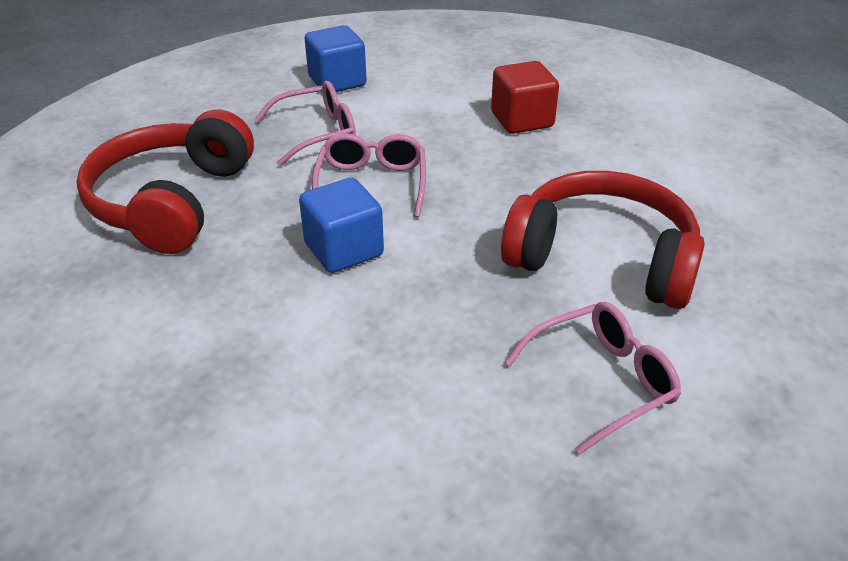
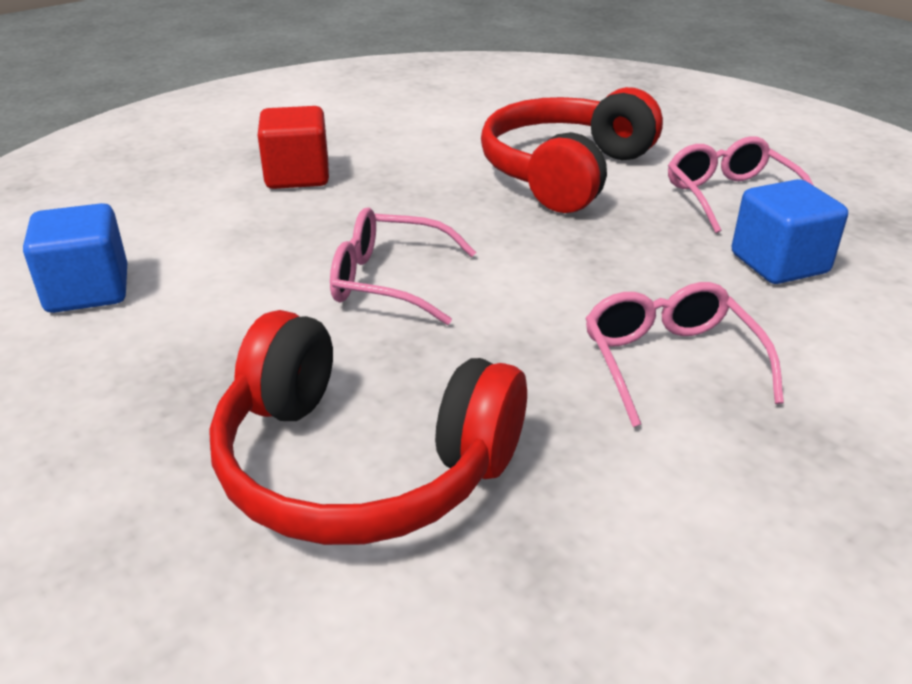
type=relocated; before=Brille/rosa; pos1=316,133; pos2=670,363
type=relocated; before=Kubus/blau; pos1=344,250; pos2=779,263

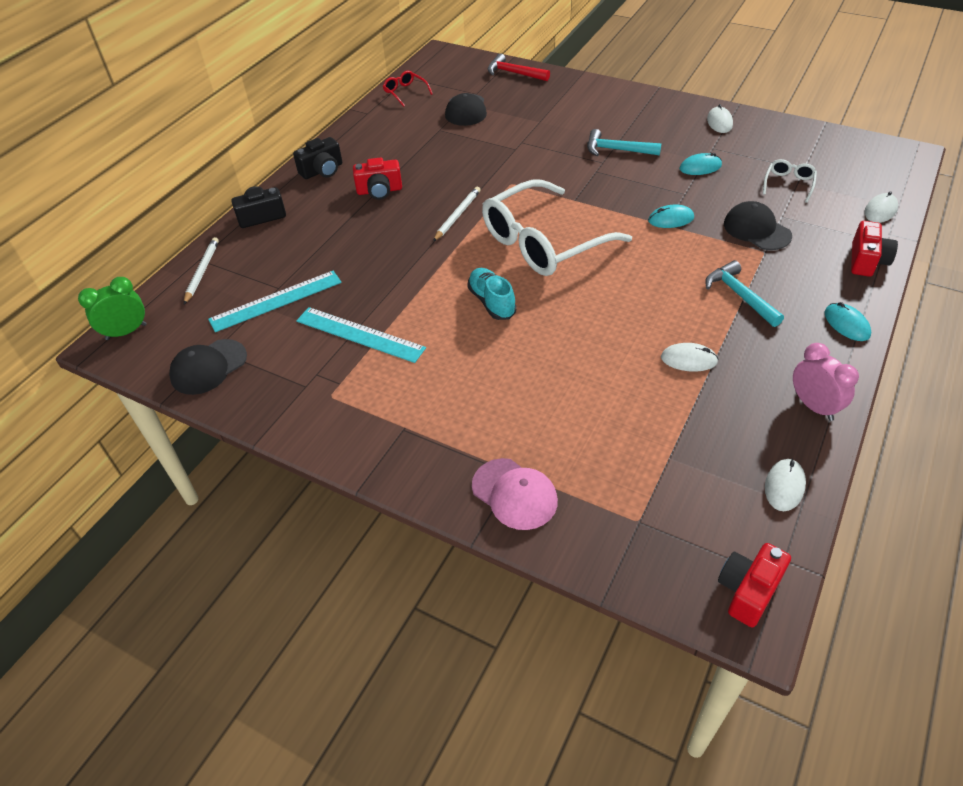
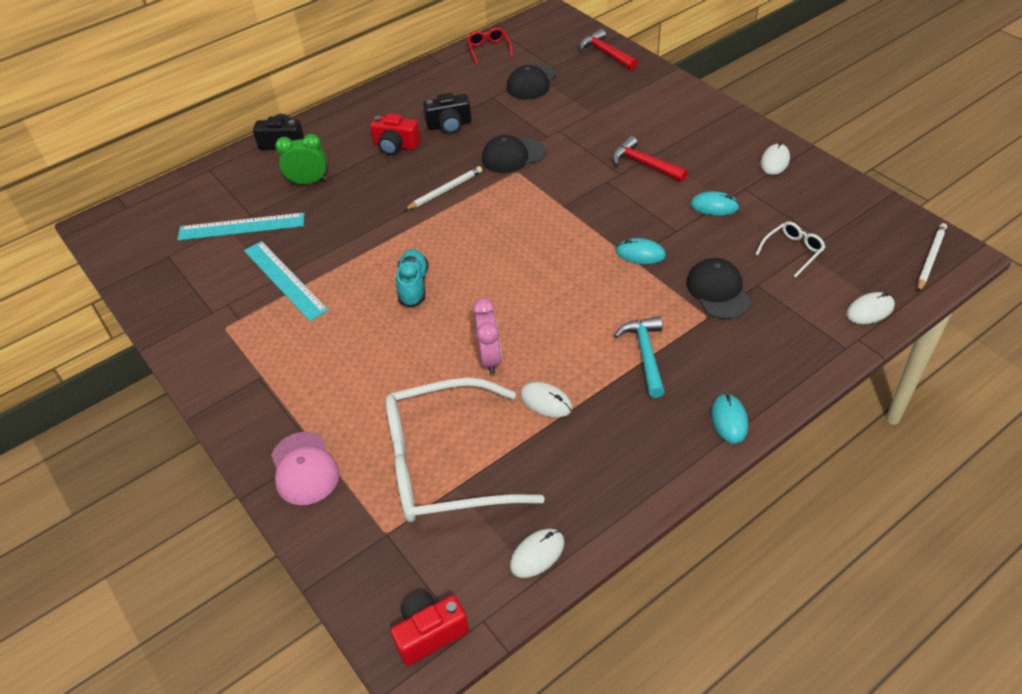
type=relocated; before=Wecker/grün; pos1=126,332; pos2=308,182
type=relocated; before=Brille/weiß; pos1=544,242; pos2=444,464
type=relocated; before=Kamera/schwarz; pos1=322,171; pos2=449,125
type=relocated; before=Wecker/rosa; pos1=813,406; pos2=490,359
type=relocated; before=Kappe/schwarz; pos1=208,367; pos2=513,156
type=colour; before=Hammer/türkis; after=Hammer/rot; pos1=617,150; pos2=644,164
type=relocated; before=Bleistift/weiß; pos1=202,272; pos2=930,259
type=missing; before=Kamera/rot; pos1=866,261

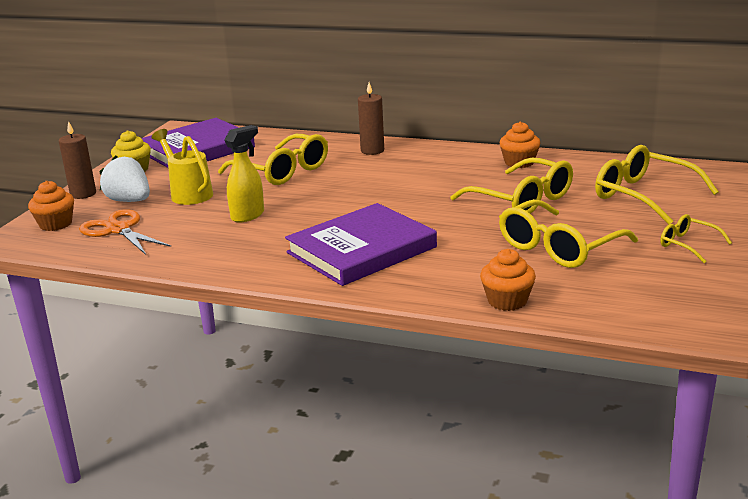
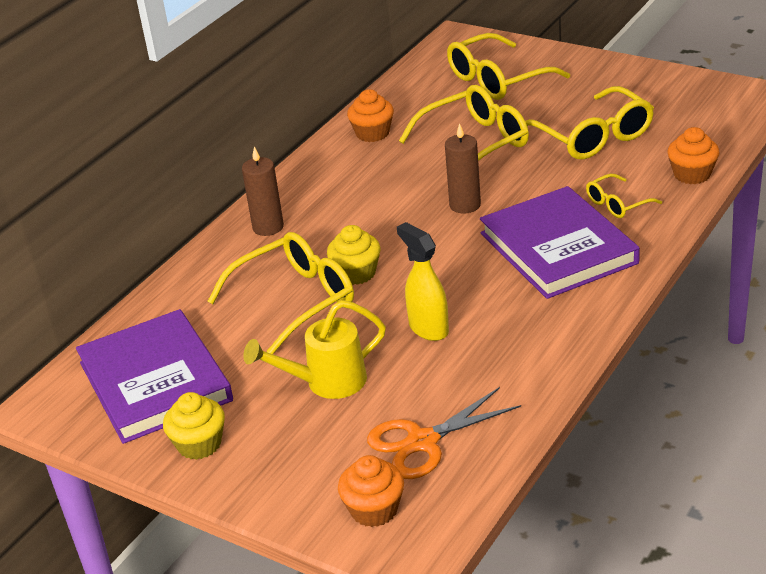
type=appeared; after=Muffin/gelb; pos2=356,273
type=relocated; before=Kerze/braun; pos1=83,194; pos2=465,205
type=relocated; before=Brille/gelb; pos1=688,245; pos2=617,204
type=missing; before=Erdbeere/weiß; pos1=129,201

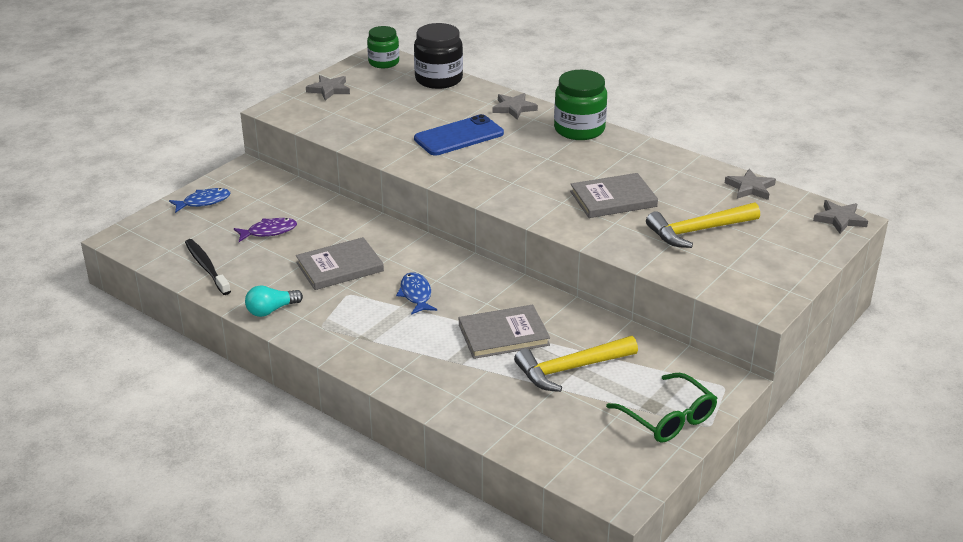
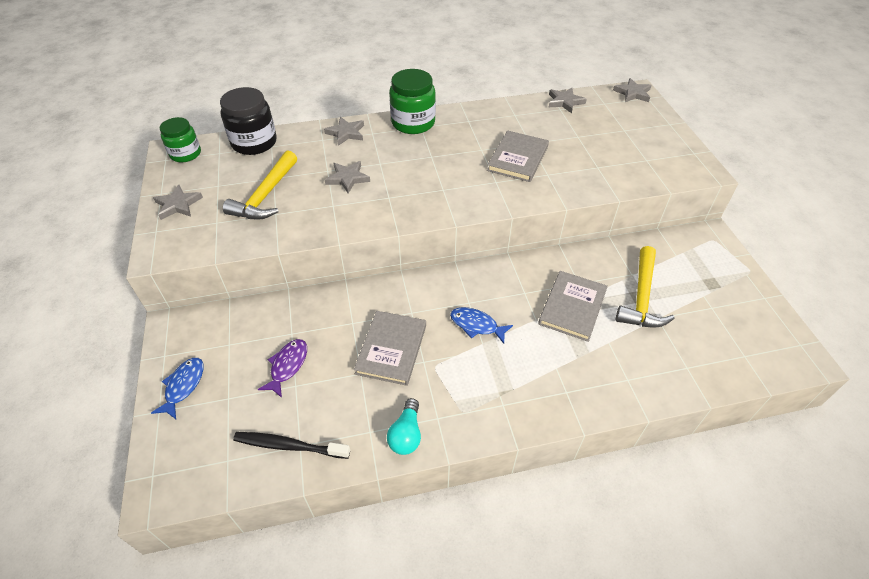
type=relocated; before=Hammer/gelb; pos1=698,231; pos2=265,196
type=exchanged; before=Handy/blau; after=Stern/grau; pos1=459,136; pos2=348,178
type=missing; before=Brille/grün; pos1=668,418

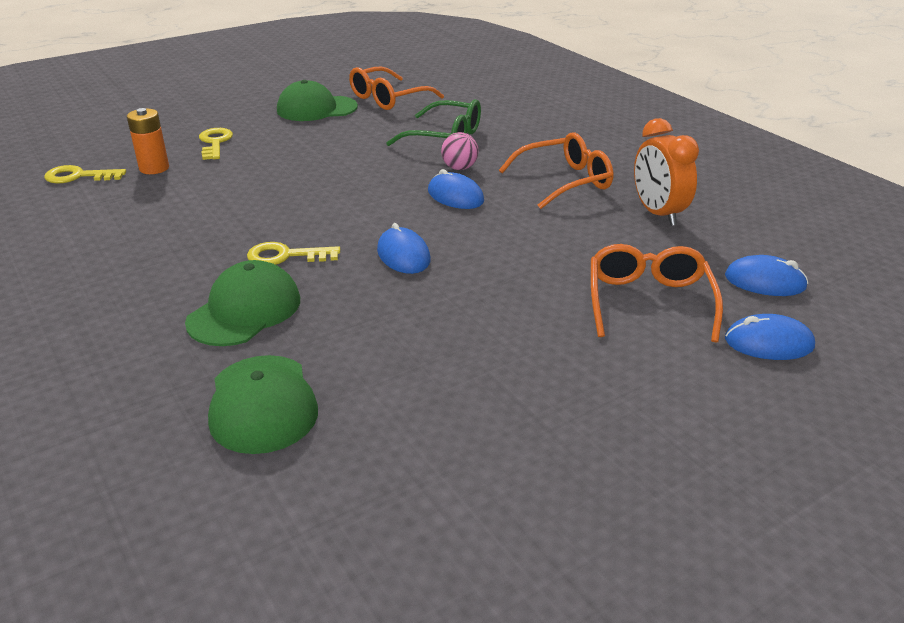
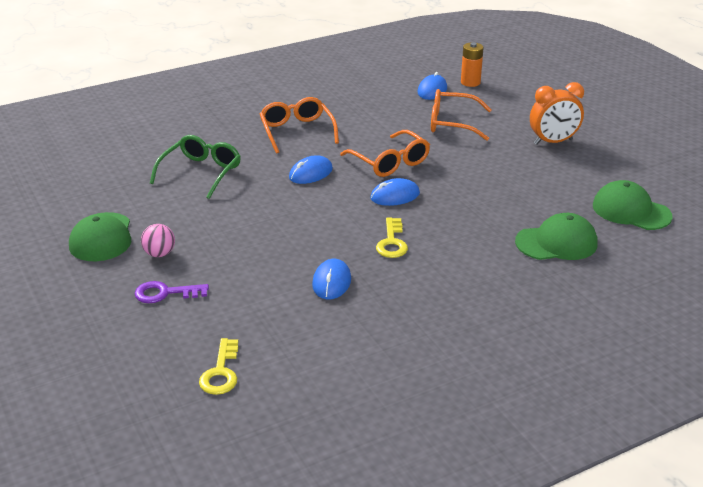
type=colour; before=Schlüssel/gelb; after=Schlüssel/lila; pos1=215,143; pos2=165,293
type=relocated; before=Ball/rosa; pos1=459,168; pos2=159,254
type=relocated; before=Computermaus/blau; pos1=768,343; pos2=331,282
type=relocated; before=Brille/orange; pos1=388,99; pos2=390,162
type=relocated; before=Batterie/orange; pos1=154,168; pos2=470,82
type=relocated; before=Wecker/orange; pos1=657,213; pos2=553,142
type=relocated; before=Kappe/grün; pos1=244,310; pos2=631,211

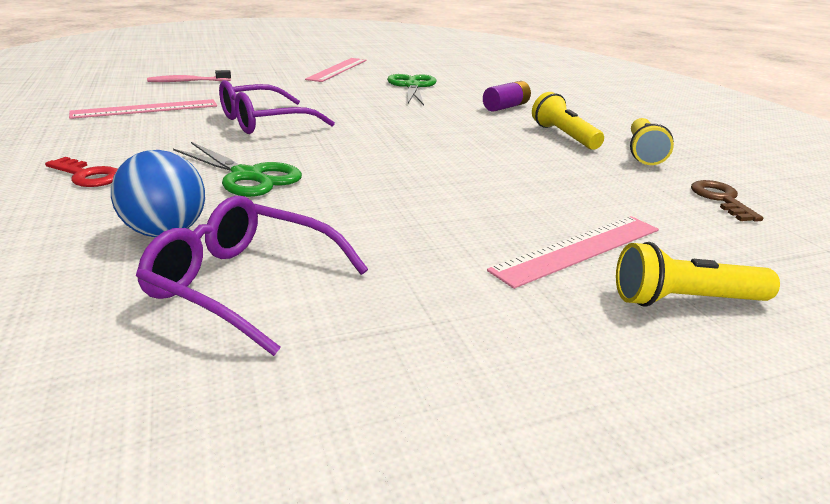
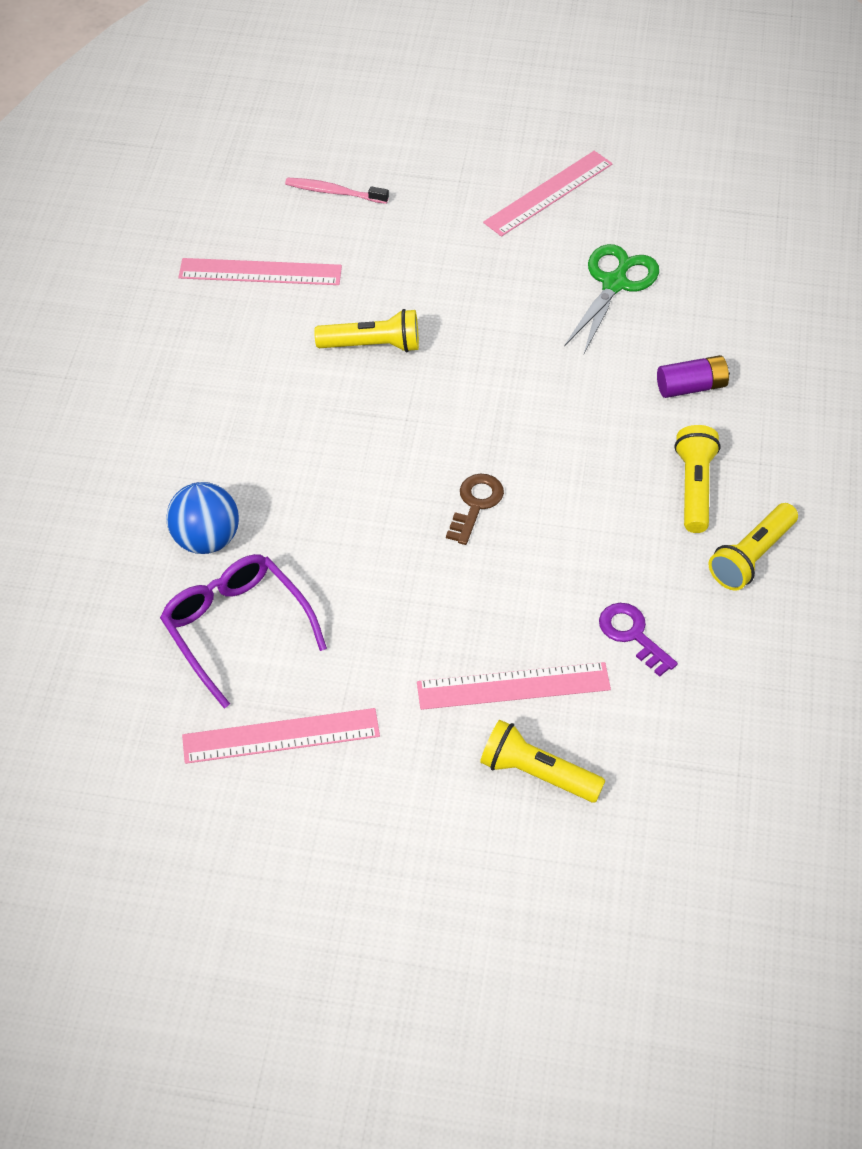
type=appeared; after=Lineal/rosa; pos2=281,736
type=exchanged; before=Brille/lila; after=Taschenlampe/gelb; pos1=264,122; pos2=372,345
type=relocated; before=Schlüssel/braun; pos1=721,199; pos2=475,504
type=appeared; after=Schlüssel/lila; pos2=632,635
type=missing; before=Schlüssel/rot; pos1=87,176
type=missing; before=Schere/grün; pos1=247,176

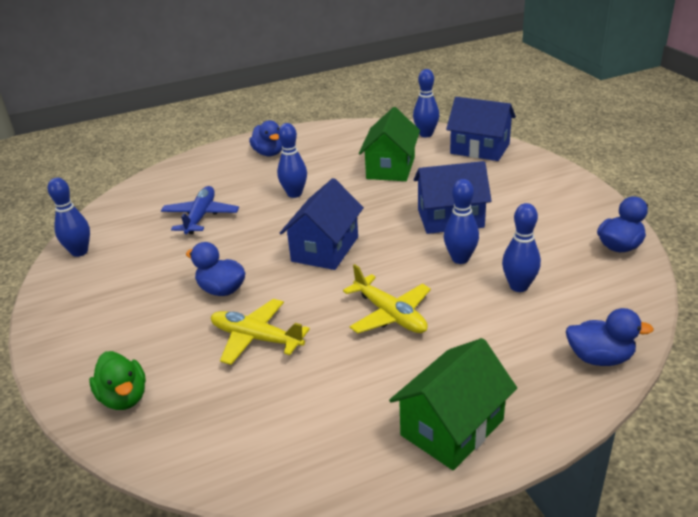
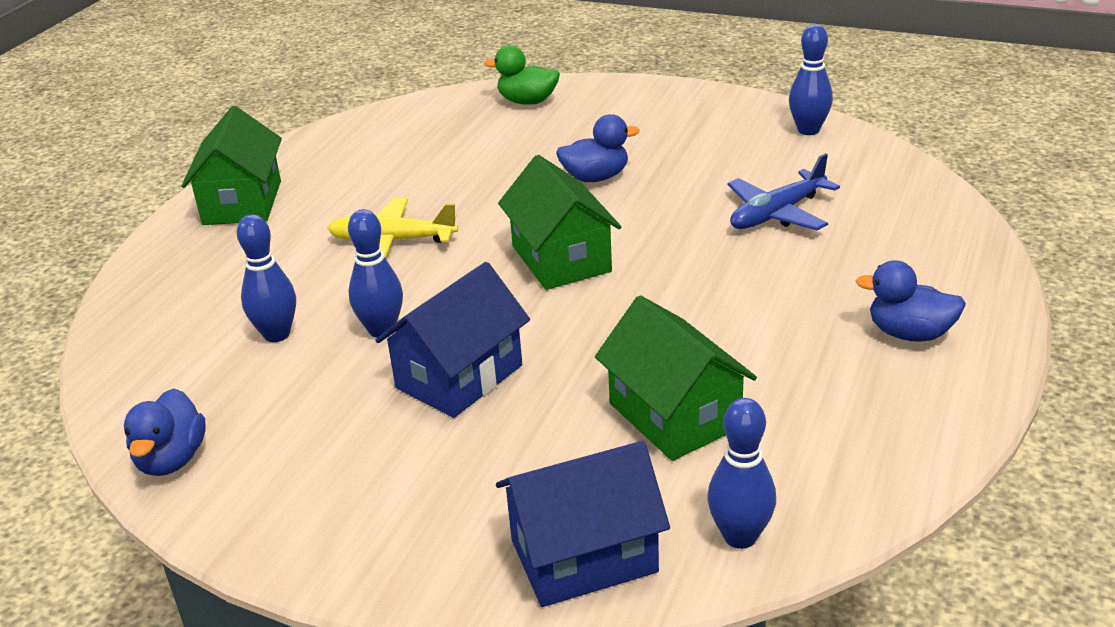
type=colour; before=Haus/blau; after=Haus/grün; pos1=325,249; pos2=561,259
type=spun; before=Flugzeug/blau; pos1=201,217; pos2=777,214; turn=90
type=missing; before=Flugzeug/gelb; pos1=256,338
type=missing; before=Bowlingkegel/blau; pos1=294,194
type=missing; before=Ente/blau; pos1=599,358

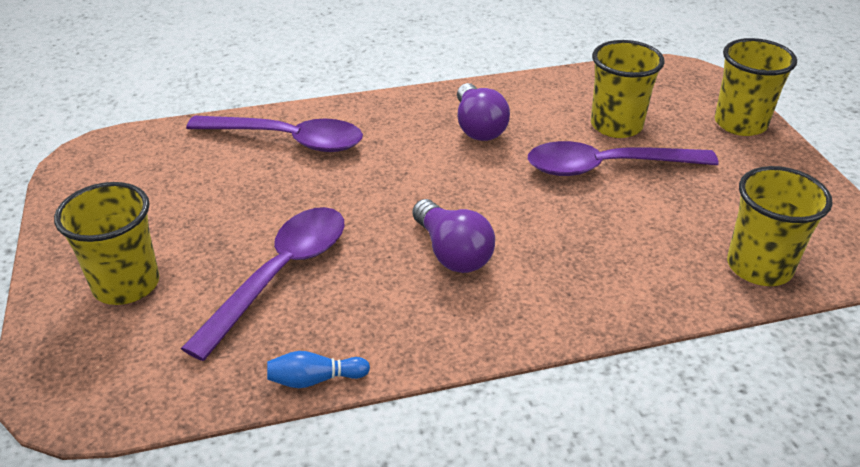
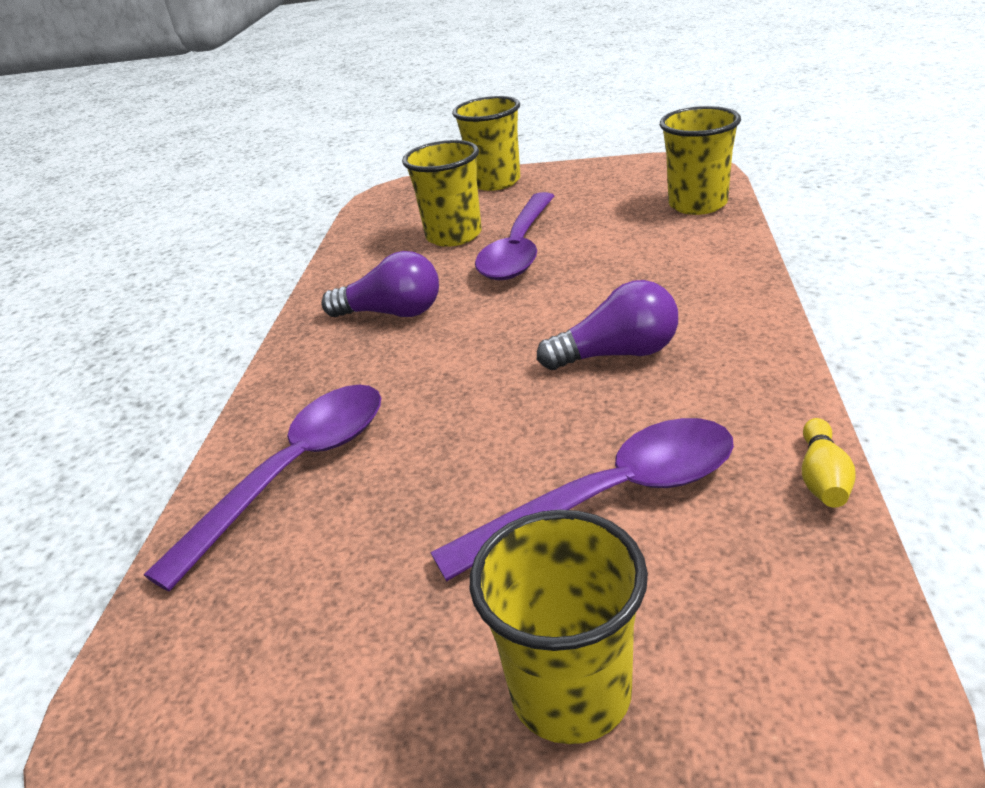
type=spun; before=Löffel/lila; pos1=280,275; pos2=610,498; turn=105
type=colour; before=Bowlingkegel/blau; after=Bowlingkegel/gelb; pos1=315,379; pos2=822,478

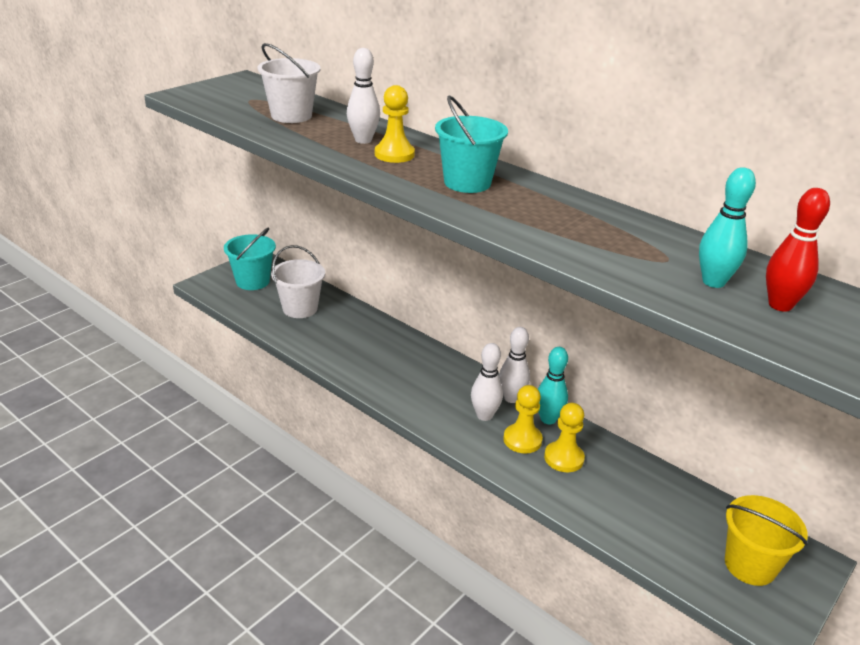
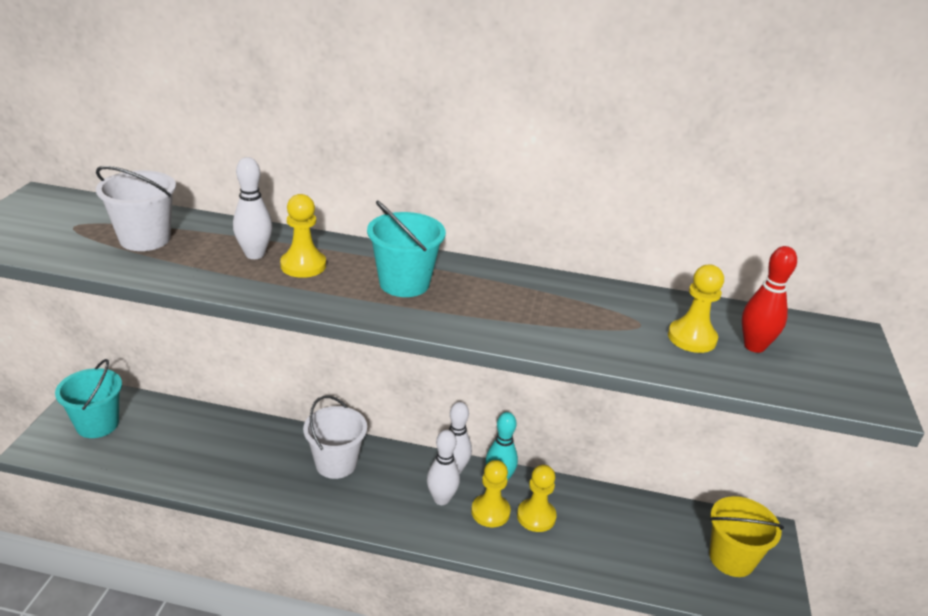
type=relocated; before=Eimer/weiß; pos1=300,308; pos2=336,463
type=exchanged; before=Bowlingkegel/türkis; after=Bauer/gelb; pos1=713,282; pos2=692,338

